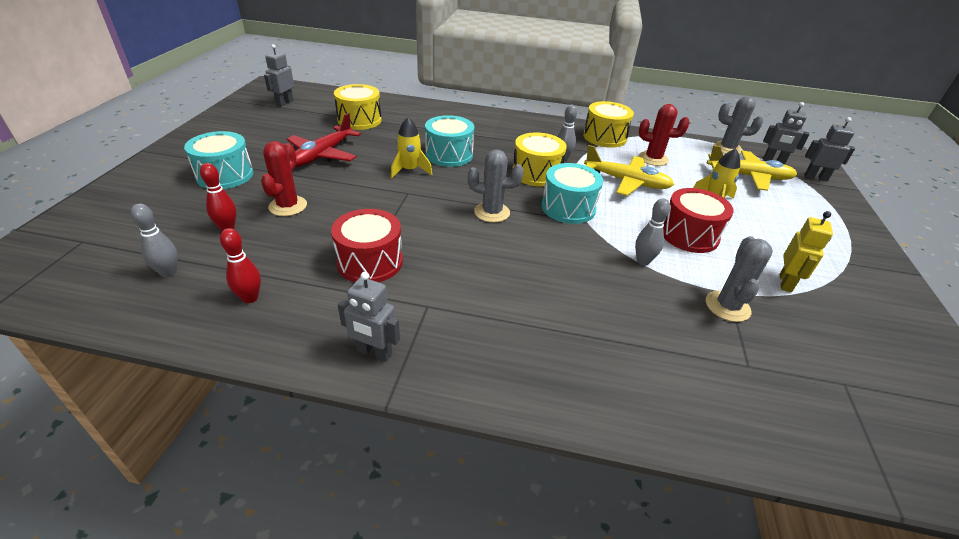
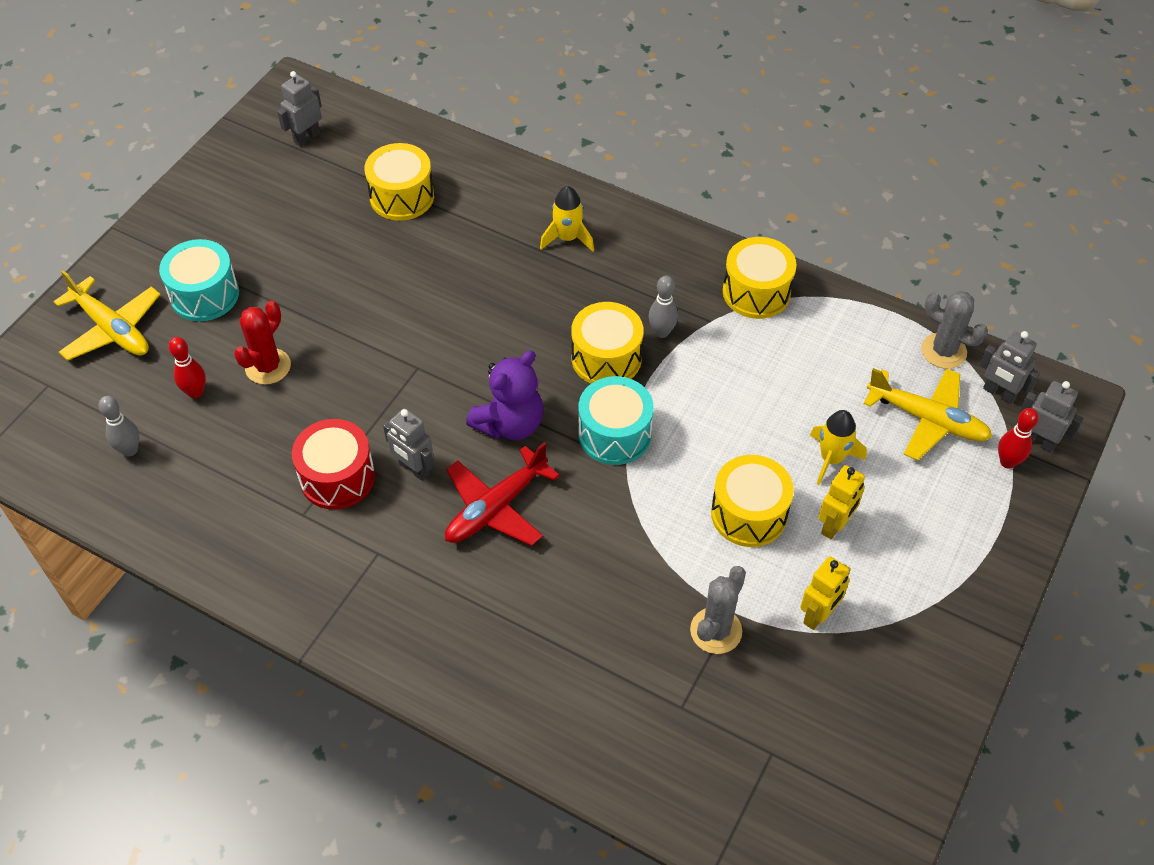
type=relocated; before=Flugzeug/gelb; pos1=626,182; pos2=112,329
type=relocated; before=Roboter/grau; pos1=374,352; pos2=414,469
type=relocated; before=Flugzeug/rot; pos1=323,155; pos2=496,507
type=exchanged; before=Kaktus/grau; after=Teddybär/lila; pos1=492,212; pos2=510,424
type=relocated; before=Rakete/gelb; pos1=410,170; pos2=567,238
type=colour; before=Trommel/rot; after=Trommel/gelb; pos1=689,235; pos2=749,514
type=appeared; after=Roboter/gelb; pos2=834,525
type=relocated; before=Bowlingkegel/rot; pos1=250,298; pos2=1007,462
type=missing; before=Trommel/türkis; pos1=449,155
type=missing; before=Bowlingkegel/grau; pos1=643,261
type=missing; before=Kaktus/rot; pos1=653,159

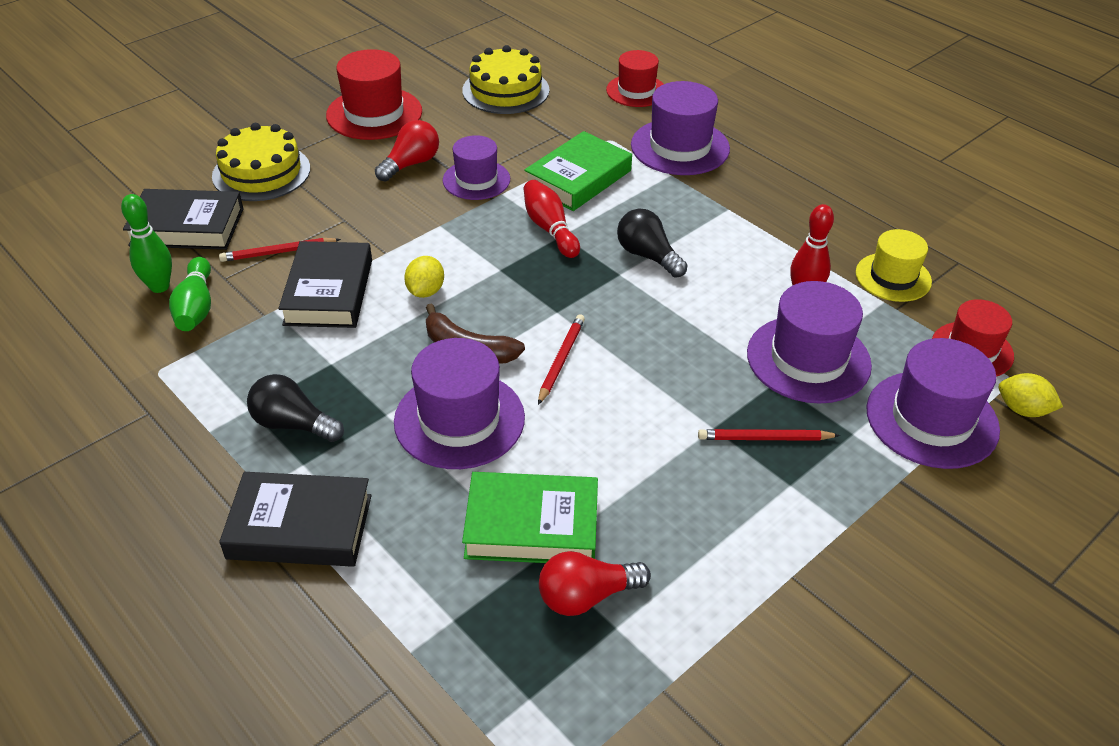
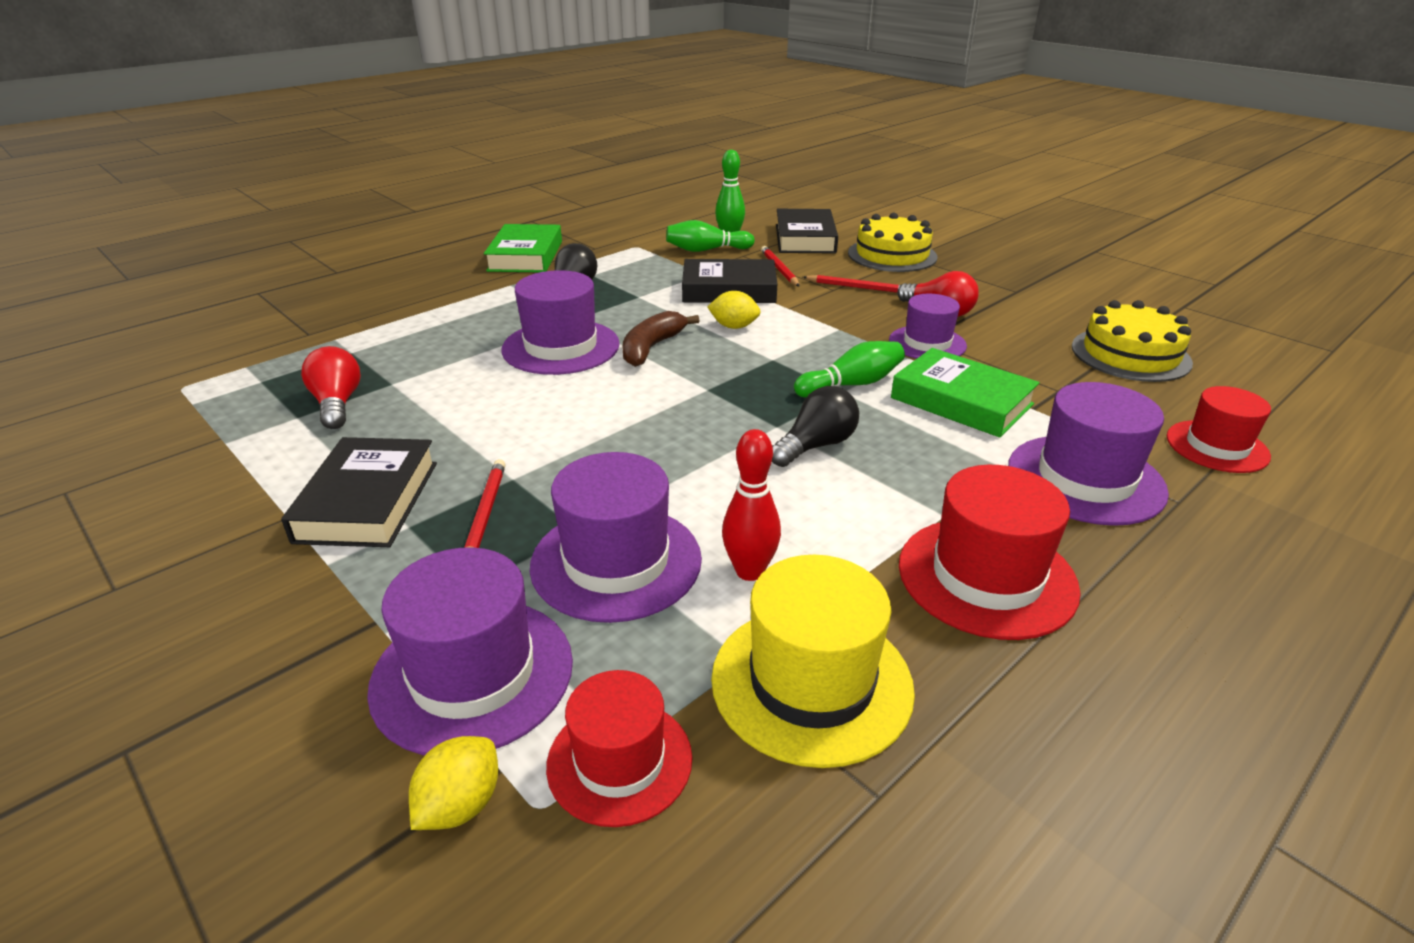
type=relocated; before=Buch/schwarz; pos1=300,527; pos2=367,501
type=relocated; before=Buch/grün; pos1=532,525; pos2=525,256
type=size; before=Hut/gelb; pos1=893,277; pos2=811,682; scale=1.52
type=colour; before=Bowlingkegel/rot; after=Bowlingkegel/grün; pos1=550,229; pos2=851,384
type=relocated; before=Bleistift/rot; pos1=561,360; pos2=858,287
type=relocated; before=Hut/rot; pos1=374,113; pos2=986,576

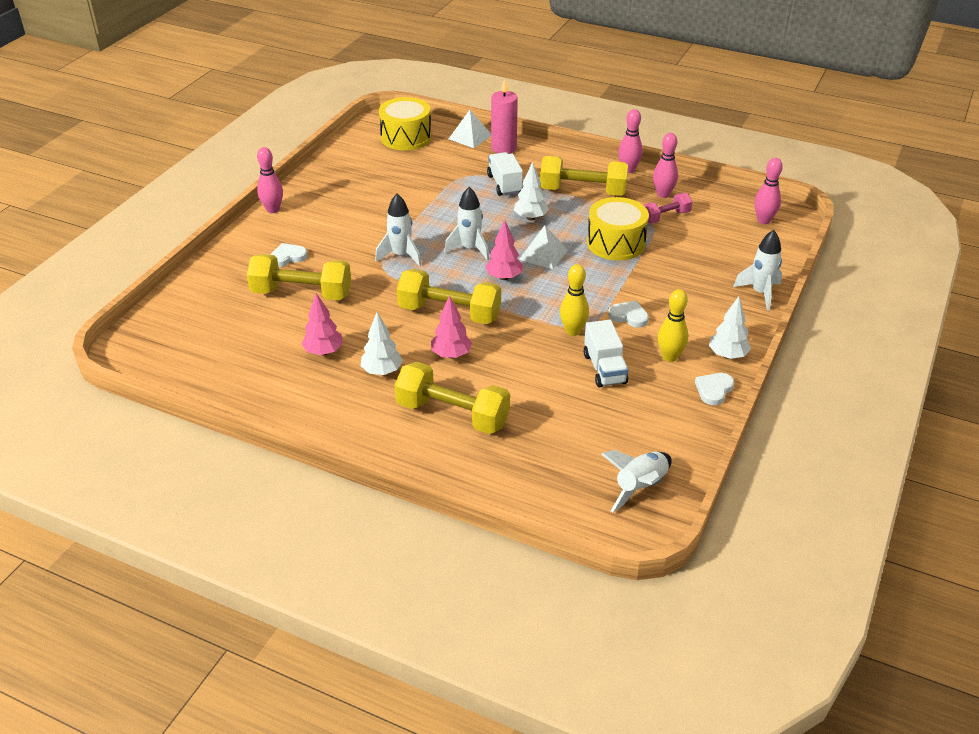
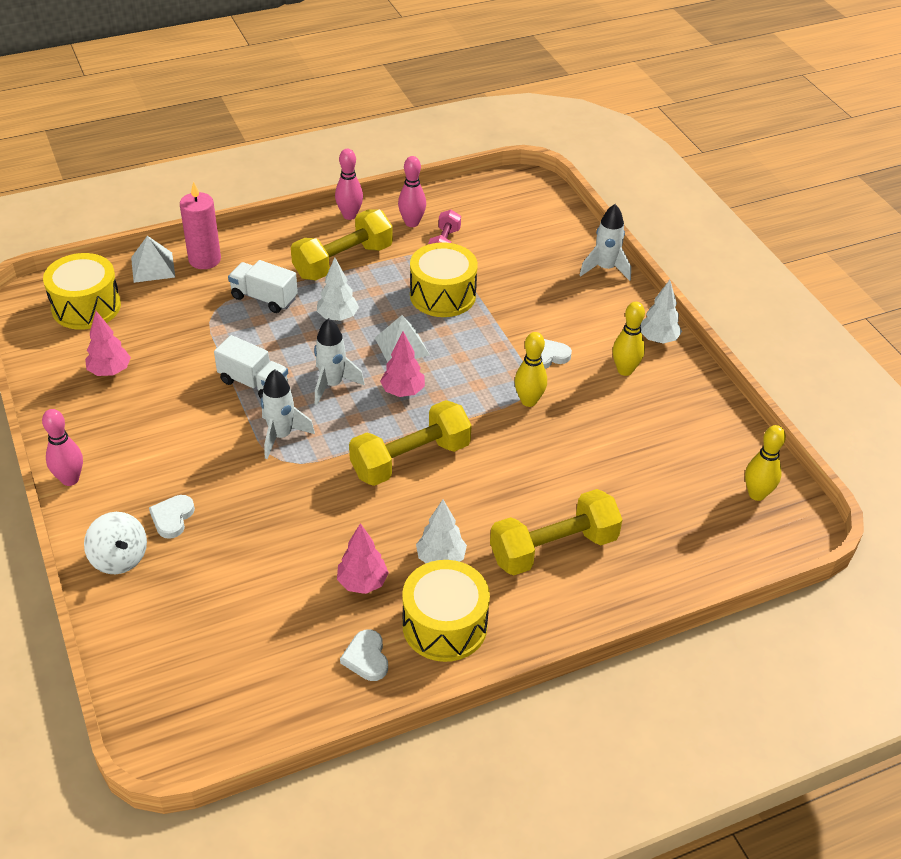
type=appeared; after=Kreisel/weiß; pos2=119,558
type=relocated; before=Baum/rosa; pos1=451,355; pos2=110,371
type=relocated; before=Lastwagen/weiß; pos1=604,368; pos2=253,383
type=relocated; before=Herz/weiß; pos1=714,390; pos2=366,658
type=appeared; after=Trommel/gelb; pos2=444,625
type=exchanged; before=Rakete/weiß; after=Bowlingkegel/gelb; pos1=640,487; pos2=757,494
type=missing; before=Hantel/gelb; pos1=301,293
type=missing; before=Bowlingkegel/rosa; pos1=763,220

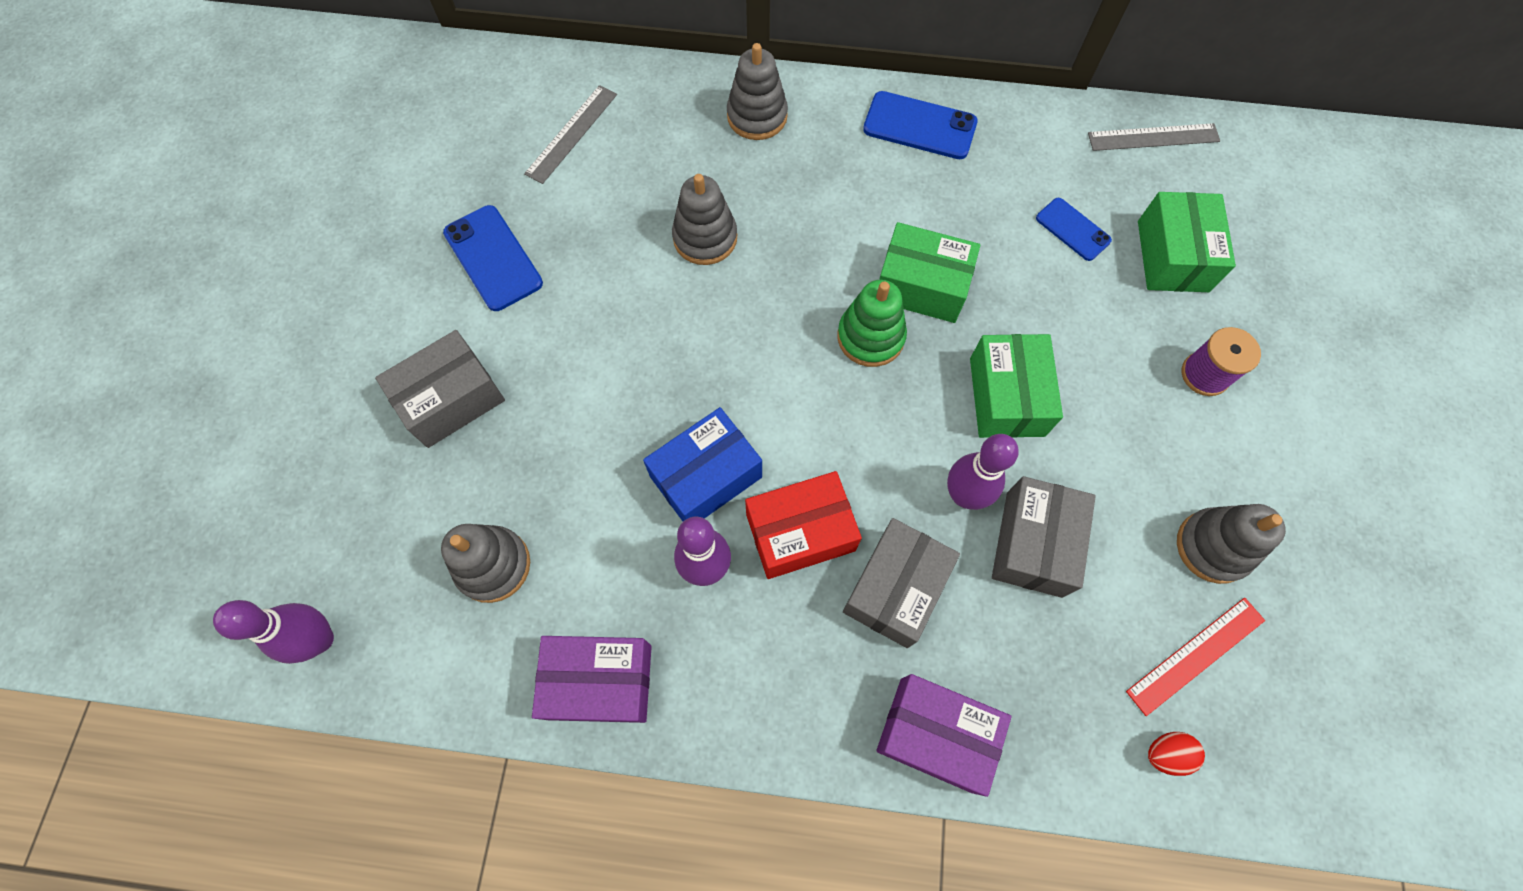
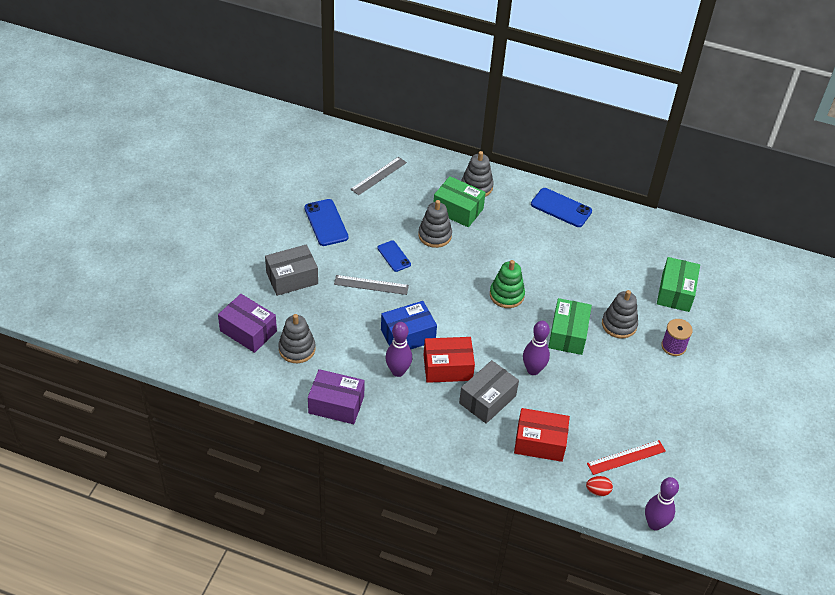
type=relocated; before=Schachtel/lila; pos1=936,734; pos2=248,331
type=relocated; before=Lineal/grau; pos1=1153,137; pos2=371,285
type=relocated; before=Handy/blau; pos1=1072,229; pos2=394,256
type=relocated; before=Schachtel/grün; pos1=921,286; pos2=458,210
type=appeared; after=Schachtel/rot; pos2=540,442
type=relocated; before=Stapelspielzeug/grau; pos1=1213,547; pos2=619,325
type=relocated; before=Bowlingkegel/lila; pos1=320,639; pos2=654,524
type=missing; before=Schachtel/grau; pos1=1033,543

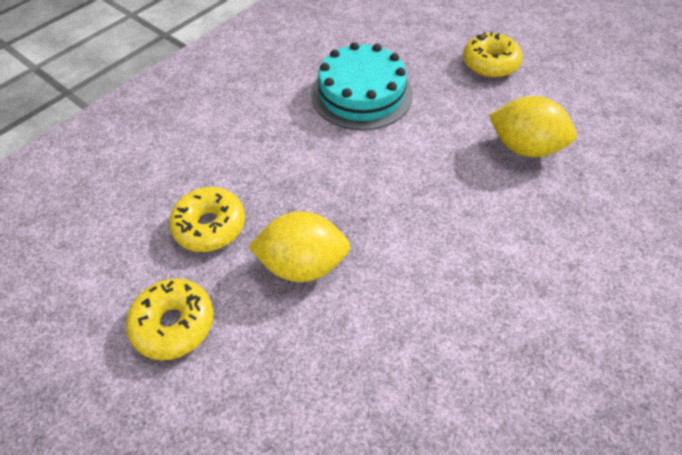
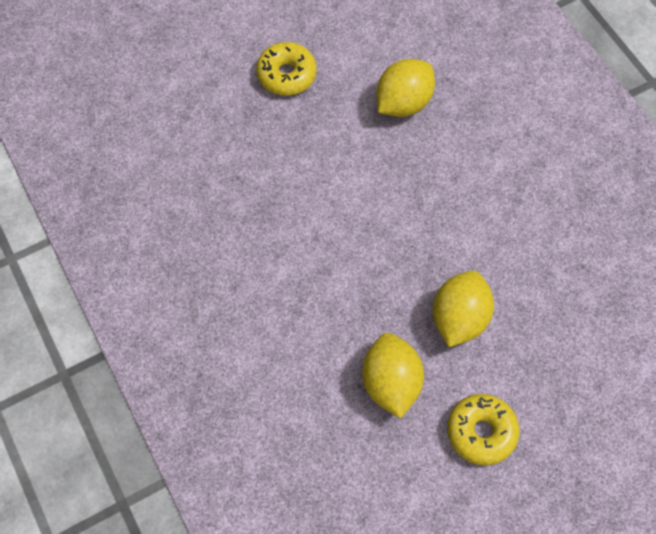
type=exchanged; before=Donut/gelb; after=Zitrone/gelb; pos1=210,226; pos2=391,383
type=missing; before=Kuchen/türkis; pos1=361,94

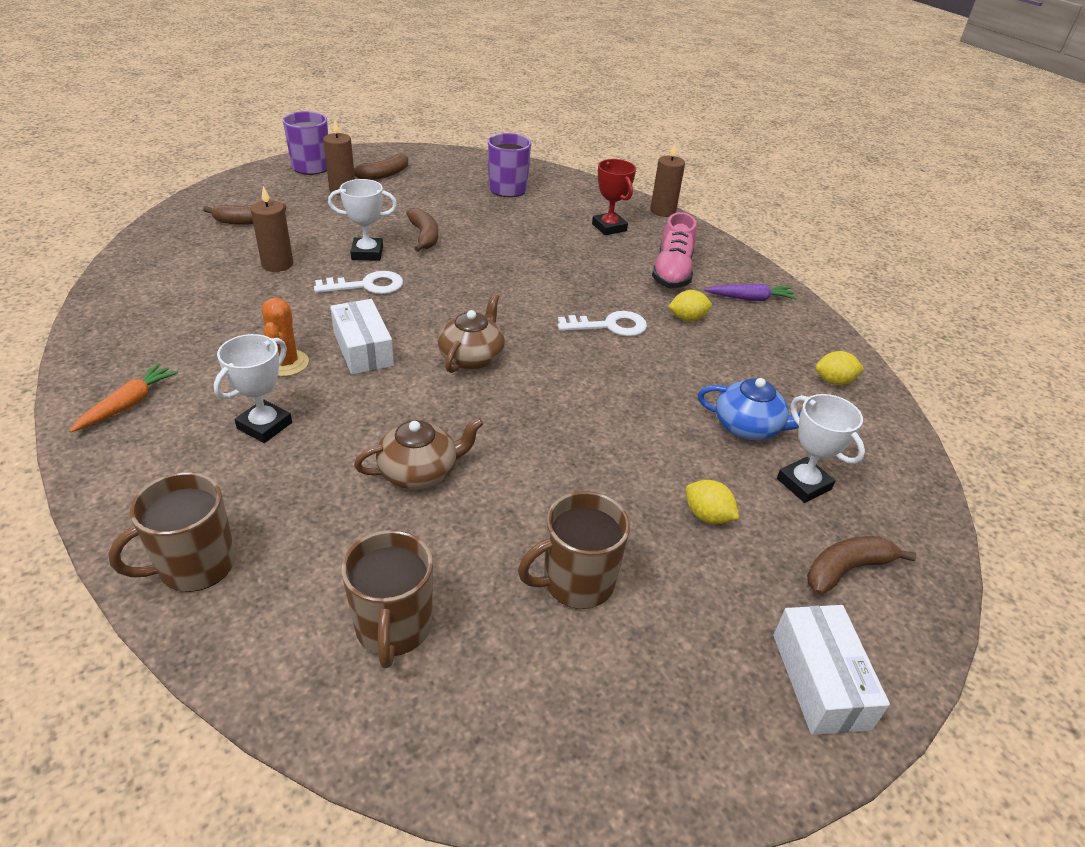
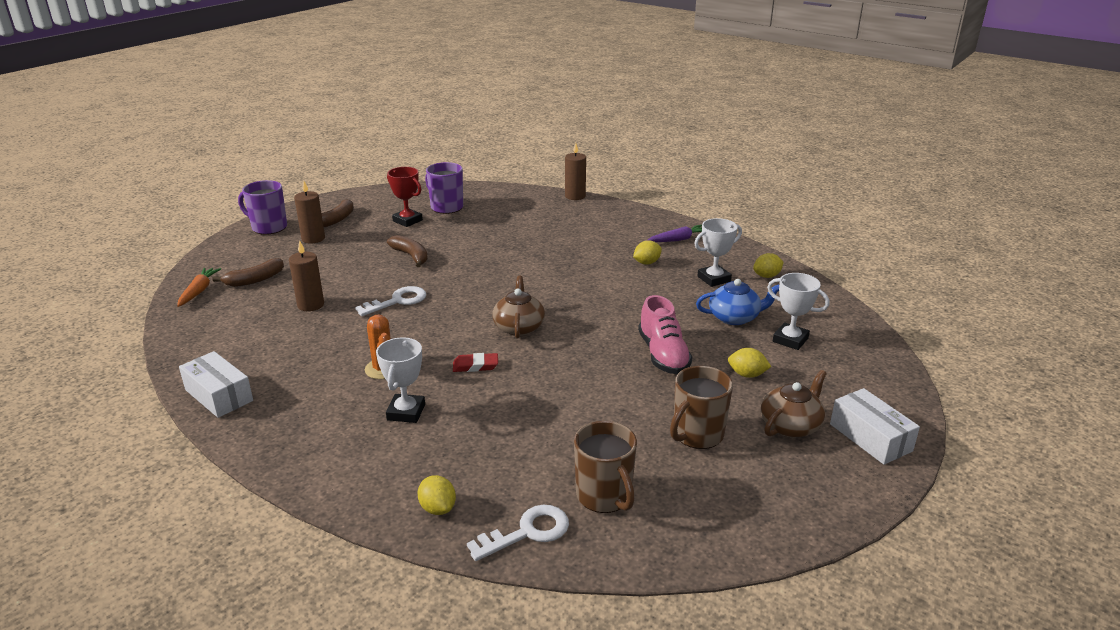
type=relocated; before=Karotte/orange; pos1=128,404; pos2=199,291
type=relocated; before=Schachtel/weiß; pos1=363,349; pos2=219,395
type=relocated; before=Pokal/rot; pos1=609,227; pos2=407,221
type=exchanged; before=Tasse/braun; after=Zitrone/gelb; pos1=195,565; pos2=438,508
type=appeared; after=Radiergummi/rot; pos2=475,366
type=relocated; before=Schlüssel/weiß; pos1=609,326; pos2=527,532
type=relocated; before=Schuh/rosa; pos1=672,272; pos2=663,355
type=relocated; before=Pokal/weiß; pos1=367,253; pos2=714,279
type=relocated; before=Teekanne/braun; pos1=419,472; pos2=790,425
type=missing; before=Banane/braun; pos1=847,569

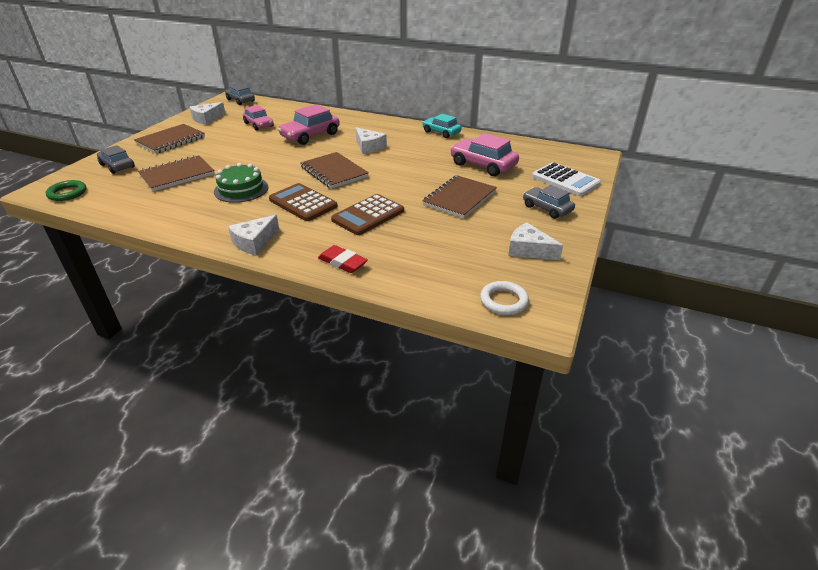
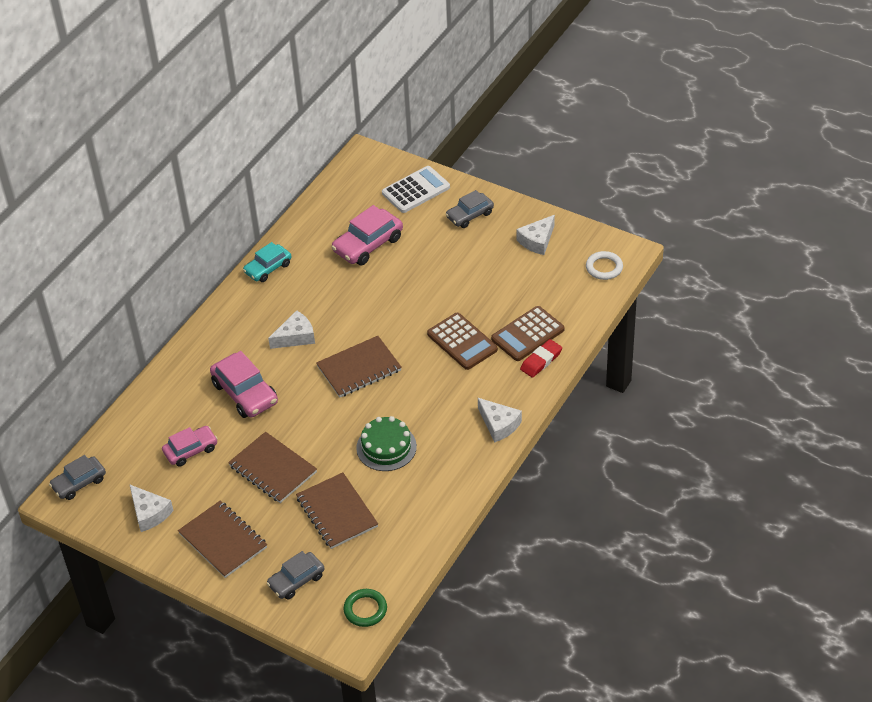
type=relocated; before=Notizbuch/braun; pos1=459,198; pos2=272,469
type=relocated; before=Taschenrechner/braun; pos1=303,203; pos2=527,334

